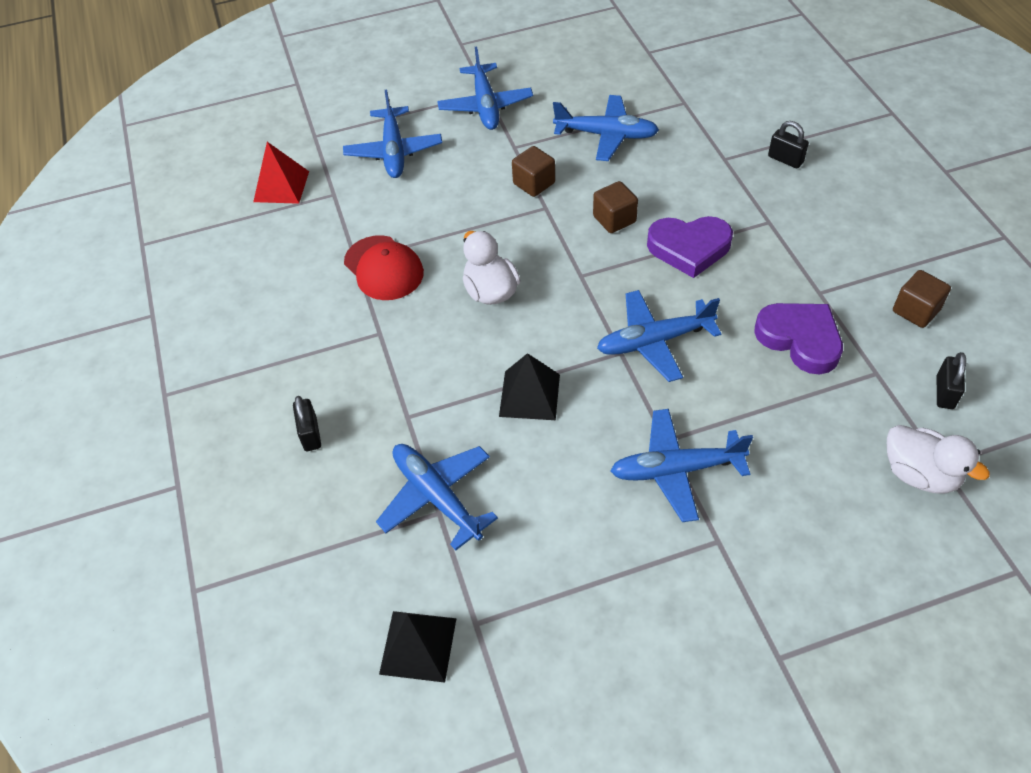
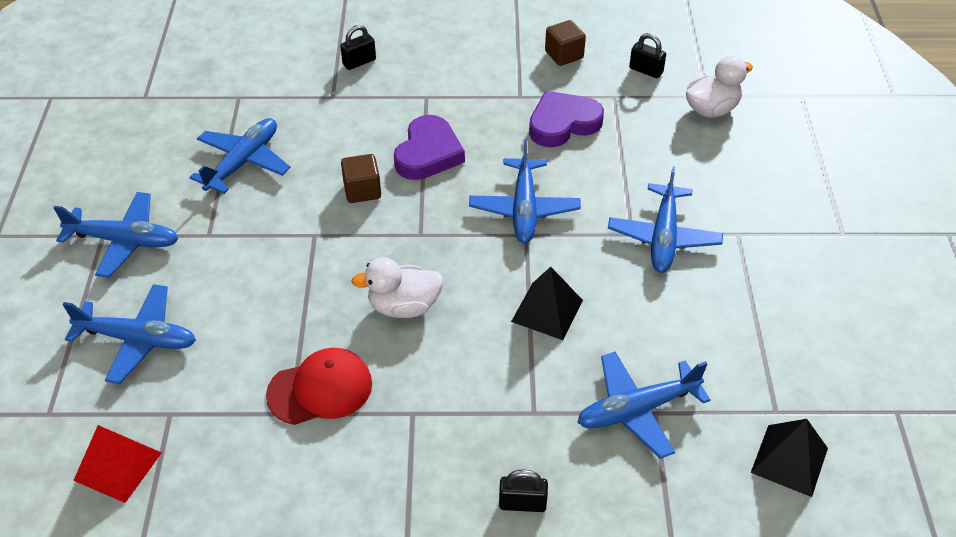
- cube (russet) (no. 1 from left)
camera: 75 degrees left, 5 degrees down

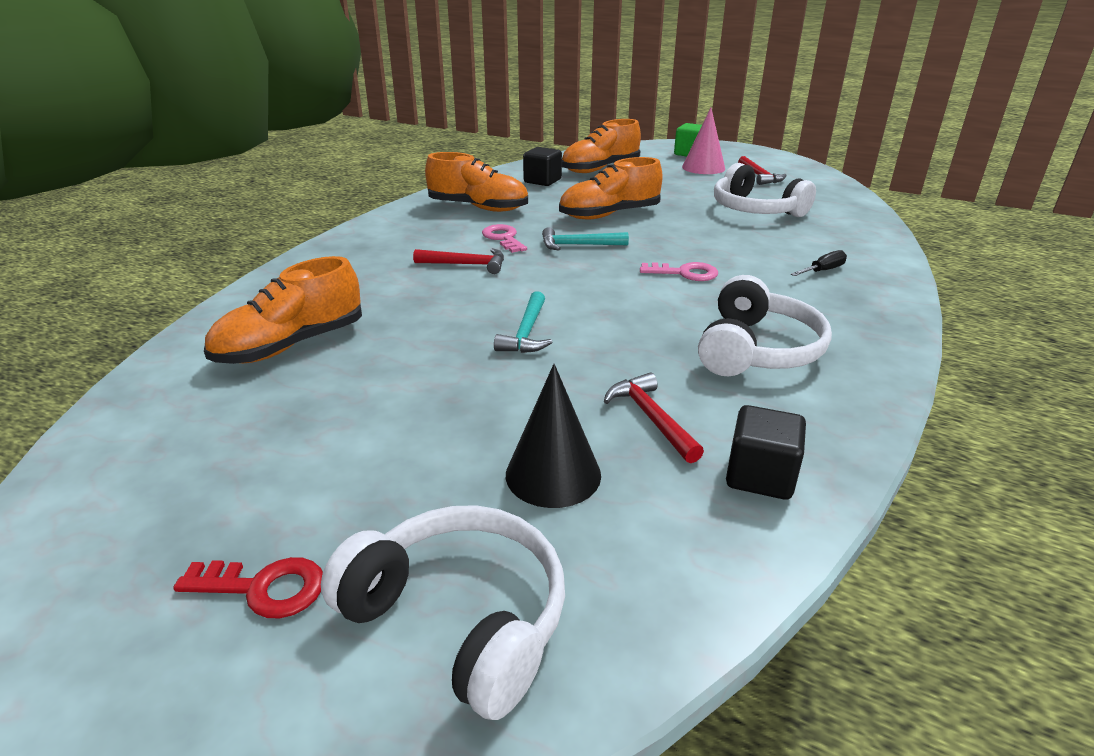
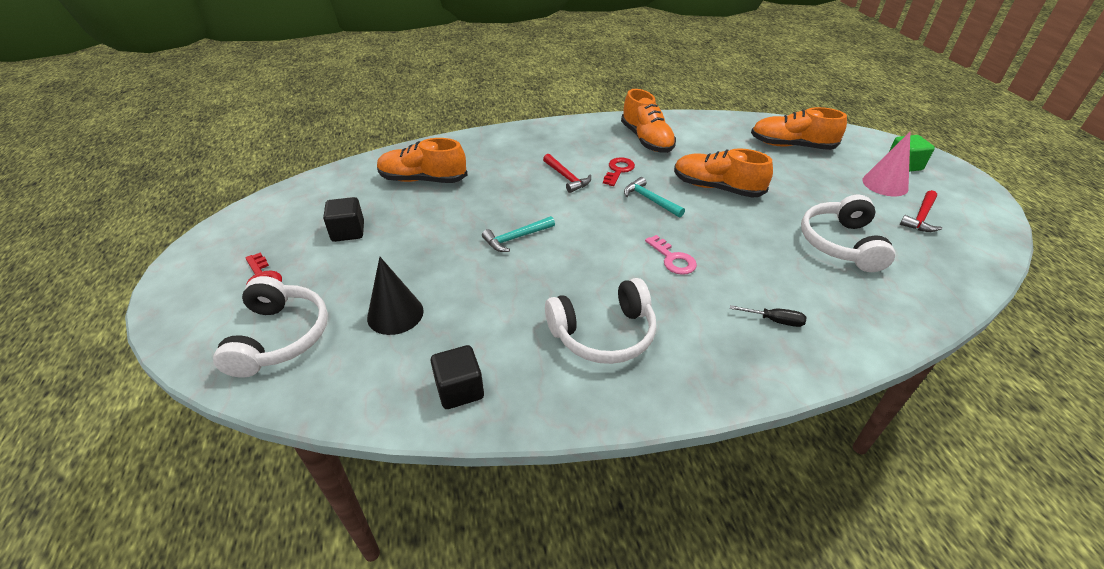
~ cube (ebony) (no. 1 from left)
~ door key (rose-pink) (no. 1 from left) to door key (scarlet) (no. 2 from left)
- hammer (scarlet) (no. 2 from left)
camera: 50 degrees right, 10 degrees up

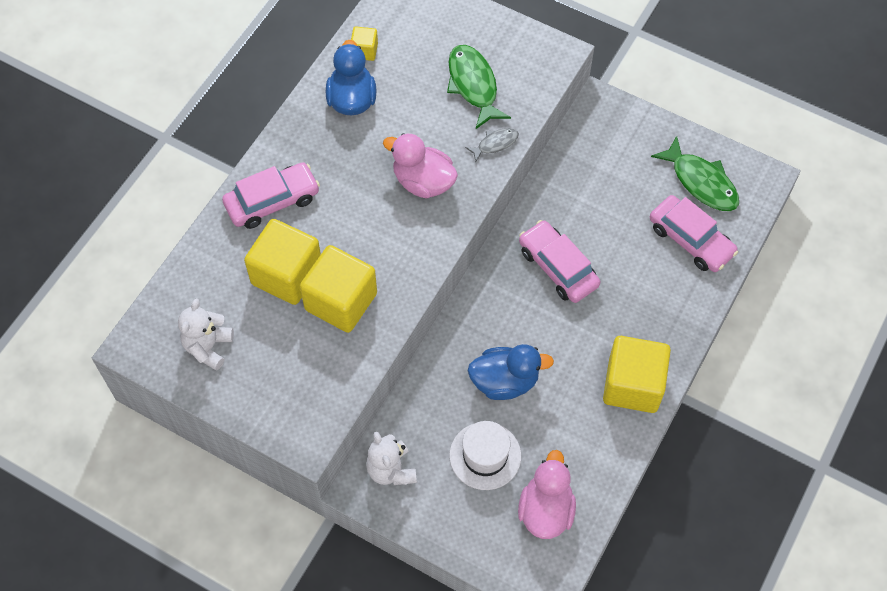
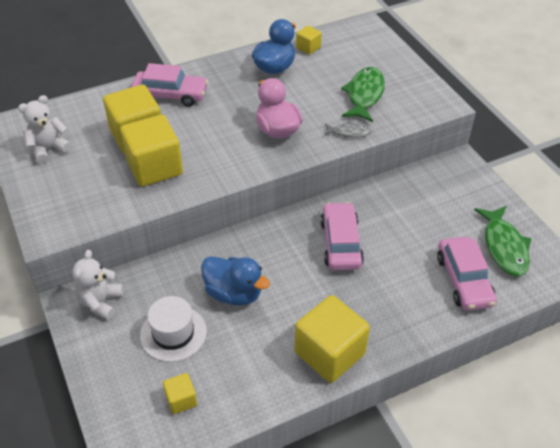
~ rubber duck (rose-pink) (no. 2 from left) to cube (golden) (no. 3 from left)
camera: 35 degrees right, 15 degrees down

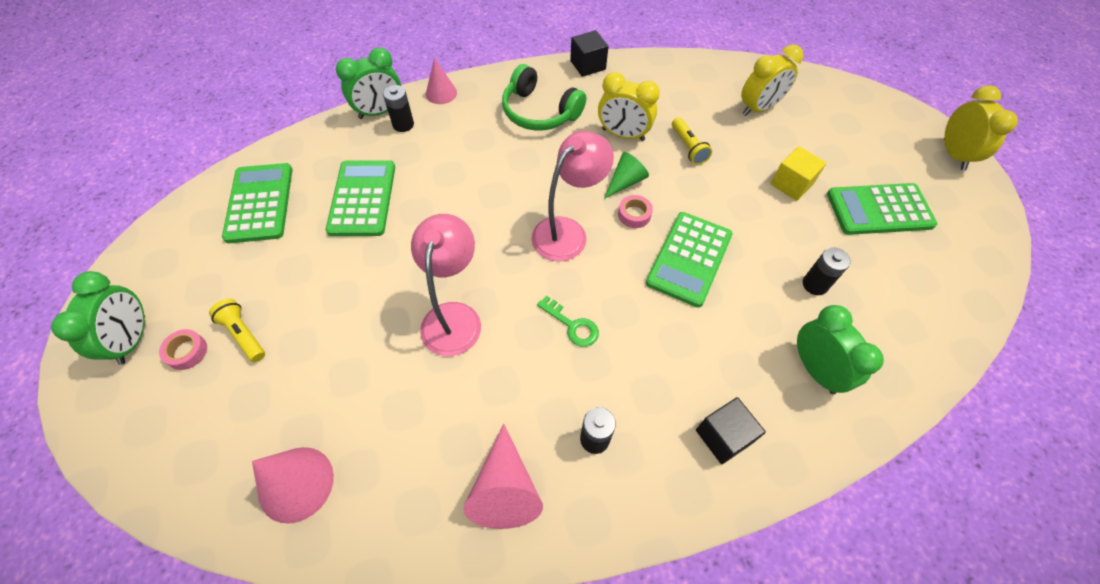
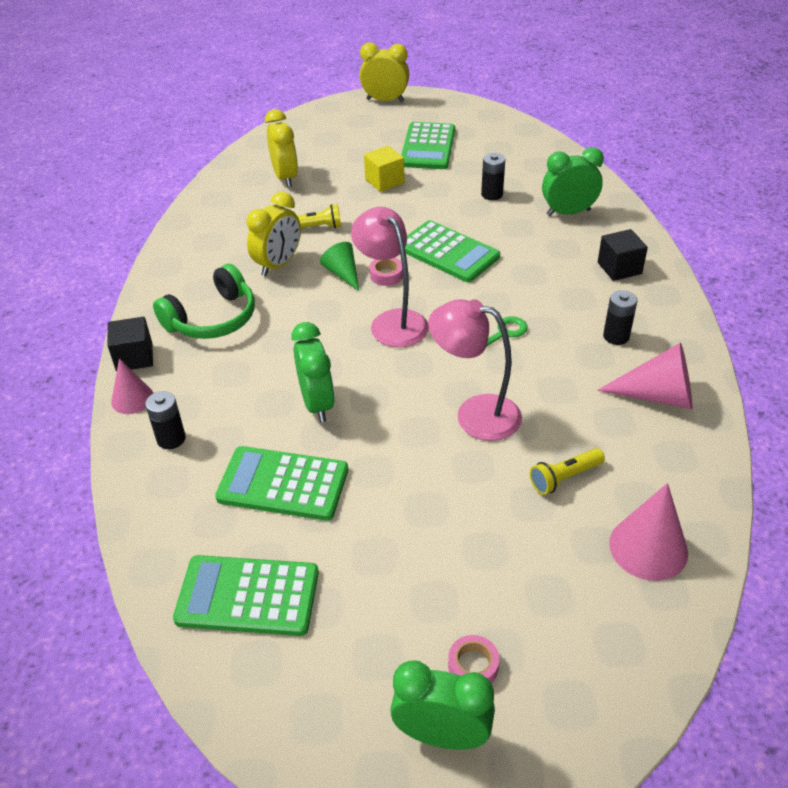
~ cube (ebony) (no. 1 from left)
~ bedside clock (leaf-green) (no. 2 from left in the first image) to bedside clock (leaf-green) (no. 1 from left)
~ pocket torch (golden) (no. 1 from left in the first image) to pocket torch (golden) (no. 2 from left)
camera: 75 degrees left, 15 degrees down

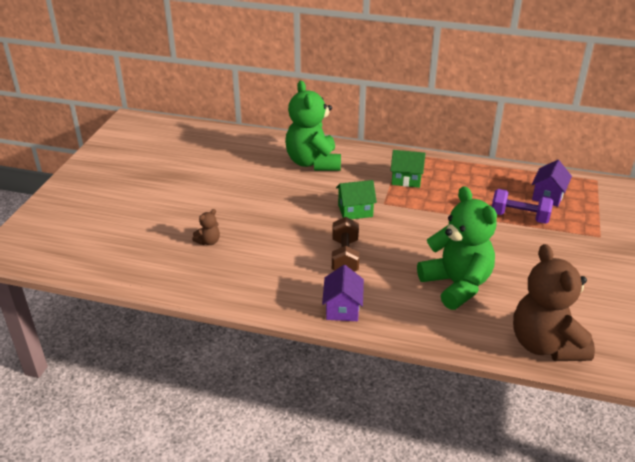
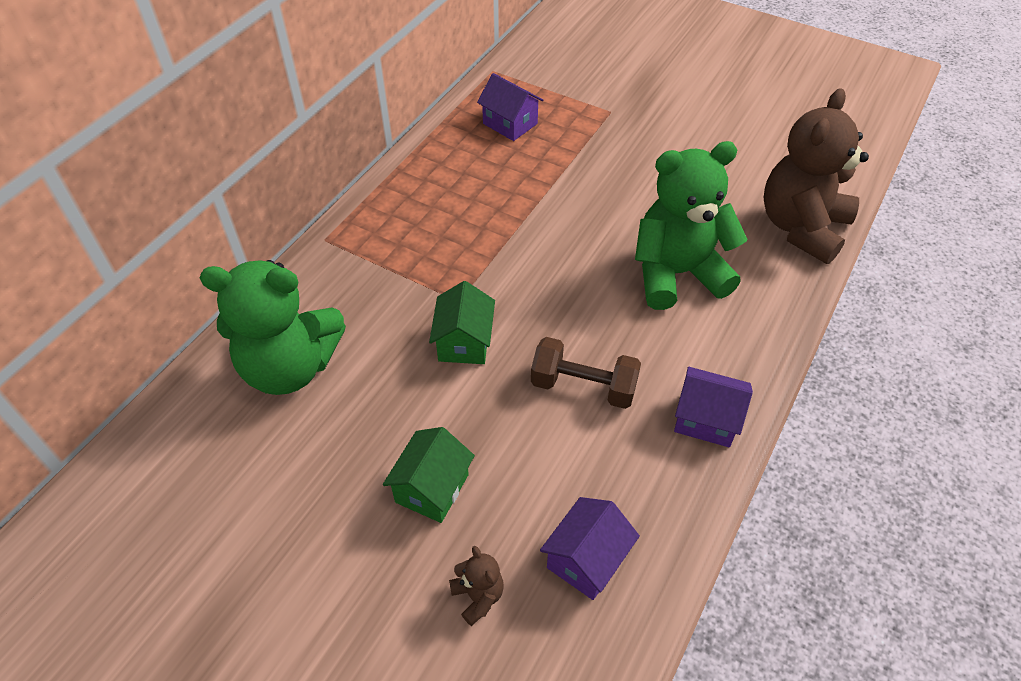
~ cottage (leaf-green) (no. 2 from left in the first image) to cottage (leaf-green) (no. 1 from left)
- dumbbell (violet)
~ stuffed bear (russet) (no. 2 from left) 120 degrees clockwise
+ cottage (violet) (no. 2 from left)
camera: 75 degrees left, 15 degrees up

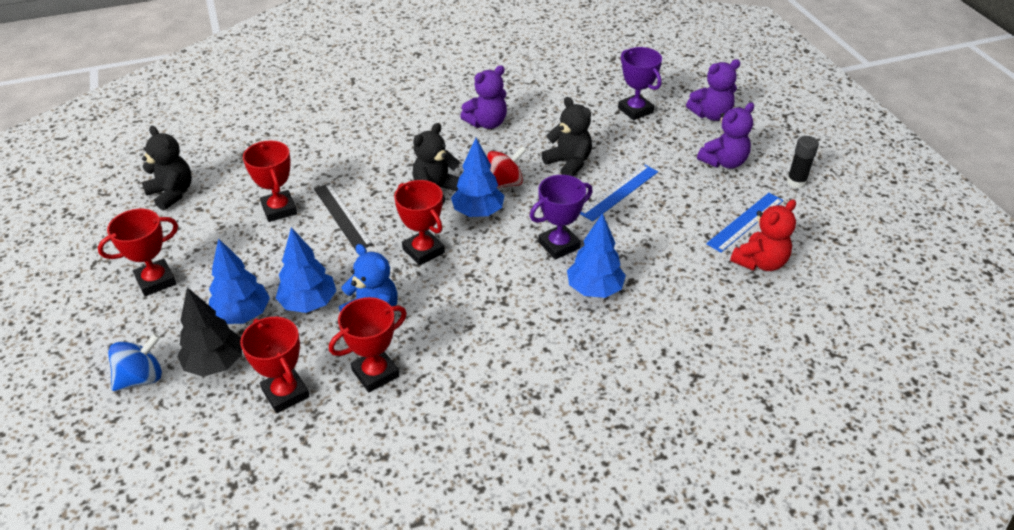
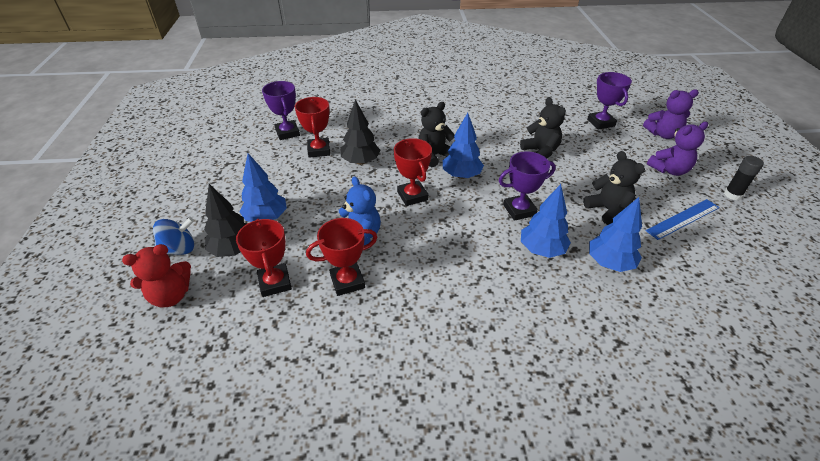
- stuffed bear (violet) (no. 1 from left)
~ stuffed bear (ebony) (no. 1 from left in the first image) to stuffed bear (ebony) (no. 3 from left)
- whirligig (scarlet)
- straightedge (cobalt) (no. 1 from left)
~ straightedge (ebony) to fir tree (ebony) (no. 2 from left)
~ stuffed bear (scarlet)
- prize cup (scarlet) (no. 1 from left)
~ fir tree (cobalt) (no. 2 from left in the first image) to fir tree (cobalt) (no. 4 from left)
+ prize cup (violet) (no. 1 from left)
camera: 15 degrees right, 0 degrees up

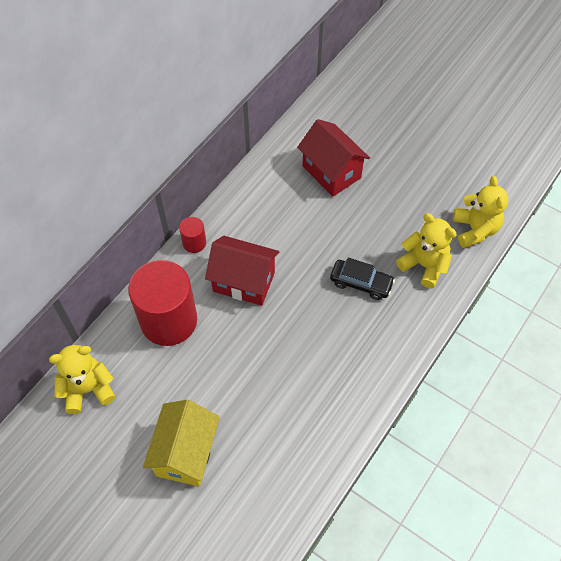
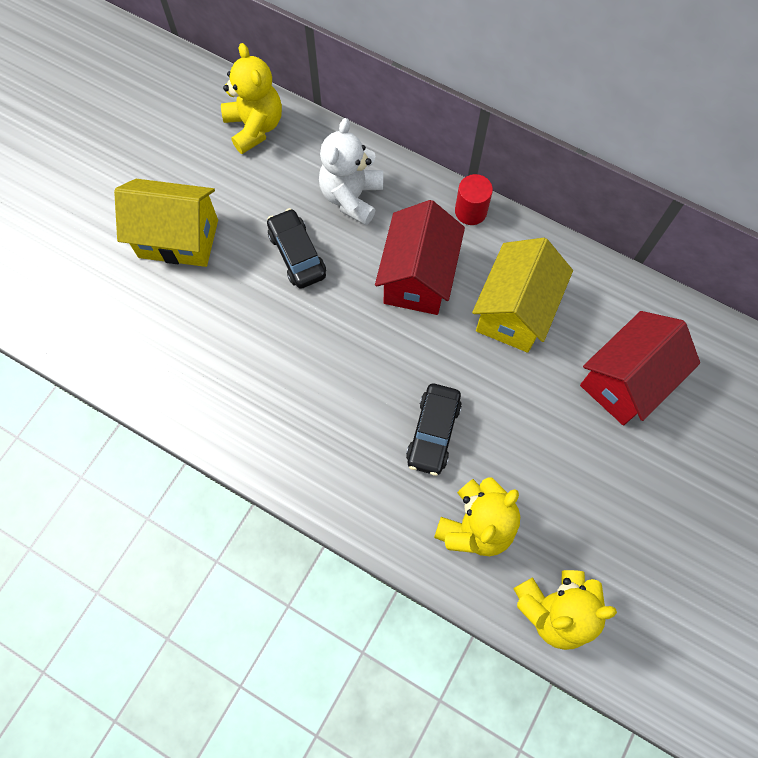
~ solid cylinder (scarlet) (no. 1 from left) to stuffed bear (white)
+ car (ebony) (no. 1 from left)
+ cottage (golden) (no. 2 from left)
camera: 85 degrees right, 10 degrees up

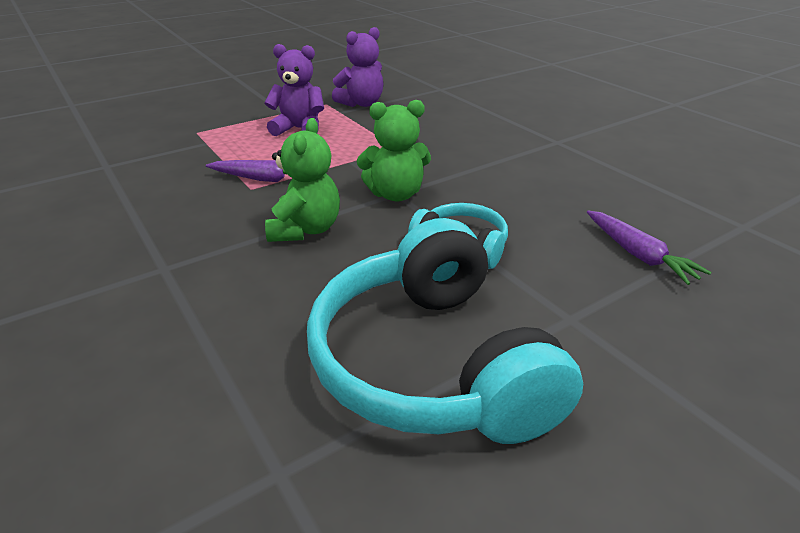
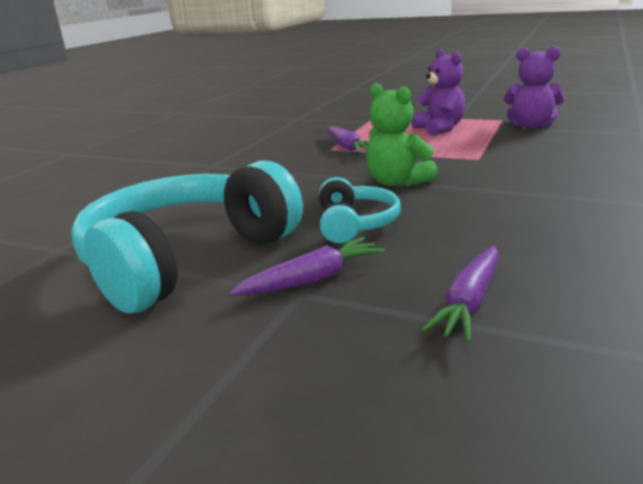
- stuffed bear (leaf-green) (no. 1 from left)
+ toy carrot (violet) (no. 1 from left)
camera: 60 degrees right, 10 degrees down

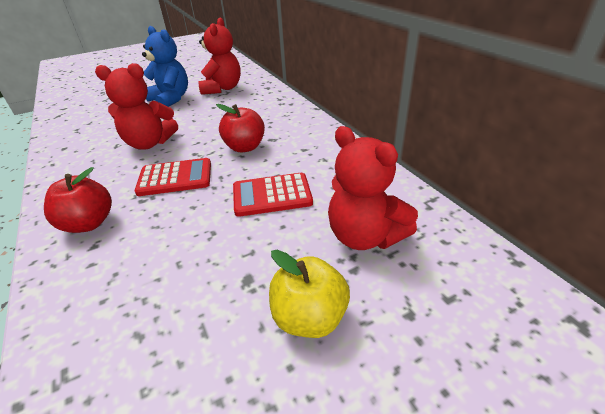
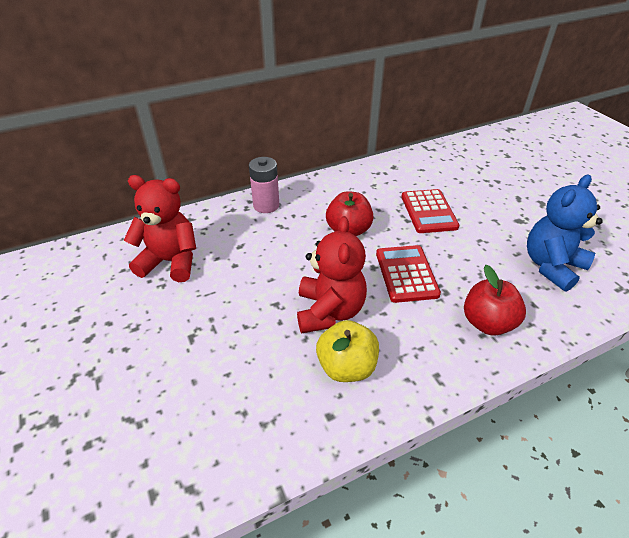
~ stuffed bear (cobalt)
- stuffed bear (scarlet) (no. 3 from left)
~ toy apple (golden)
+ power cell (rose-pink)
camera: 90 degrees left, 5 degrees up

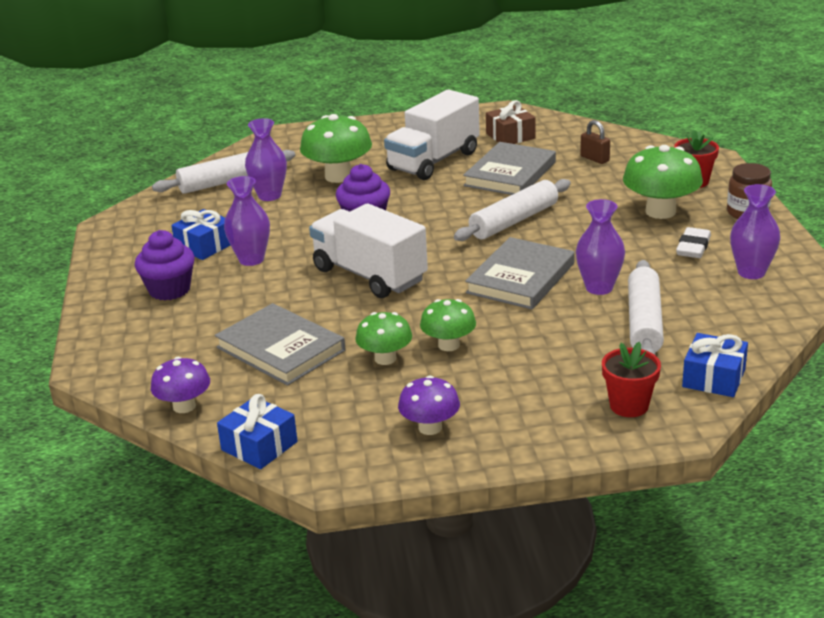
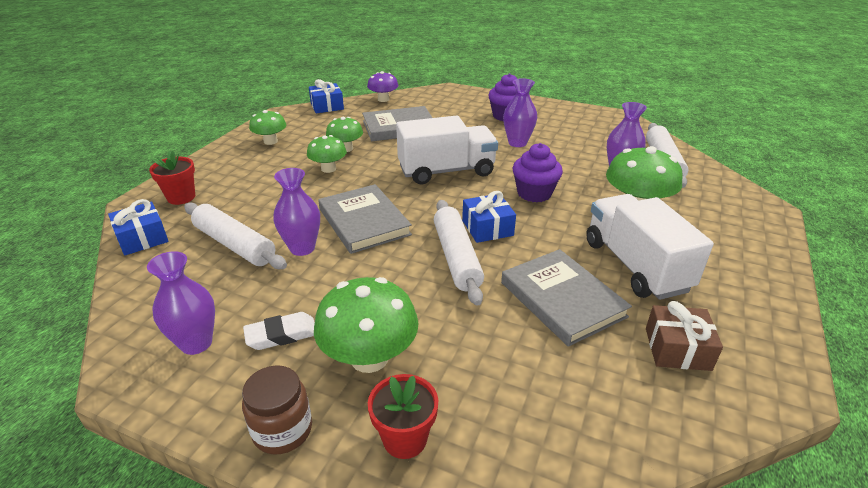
- small lock (russet)
~ present (cobalt) (no. 1 from left in the first image) to present (cobalt) (no. 3 from left)
~ pencil eraser (white) 75 degrees counterclockwise
~ toadstool (violet) (no. 2 from left) to toadstool (leaf-green) (no. 1 from left)
camera: 120 degrees right, 5 degrees up

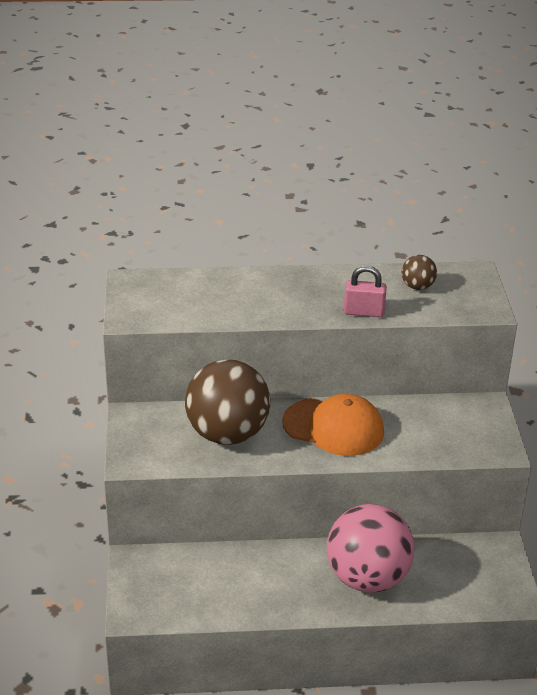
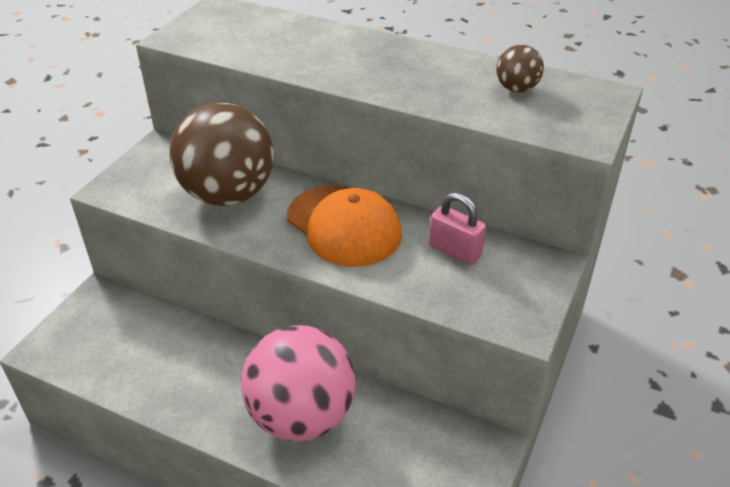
~ small lock (rose-pink)
camera: 30 degrees right, 5 degrees up

